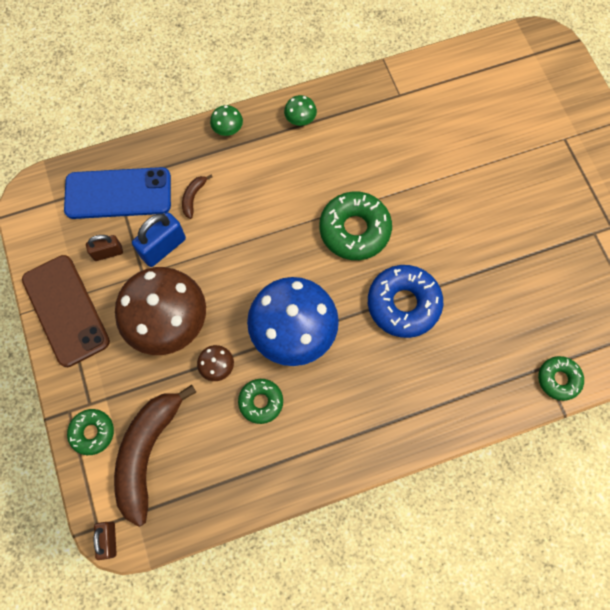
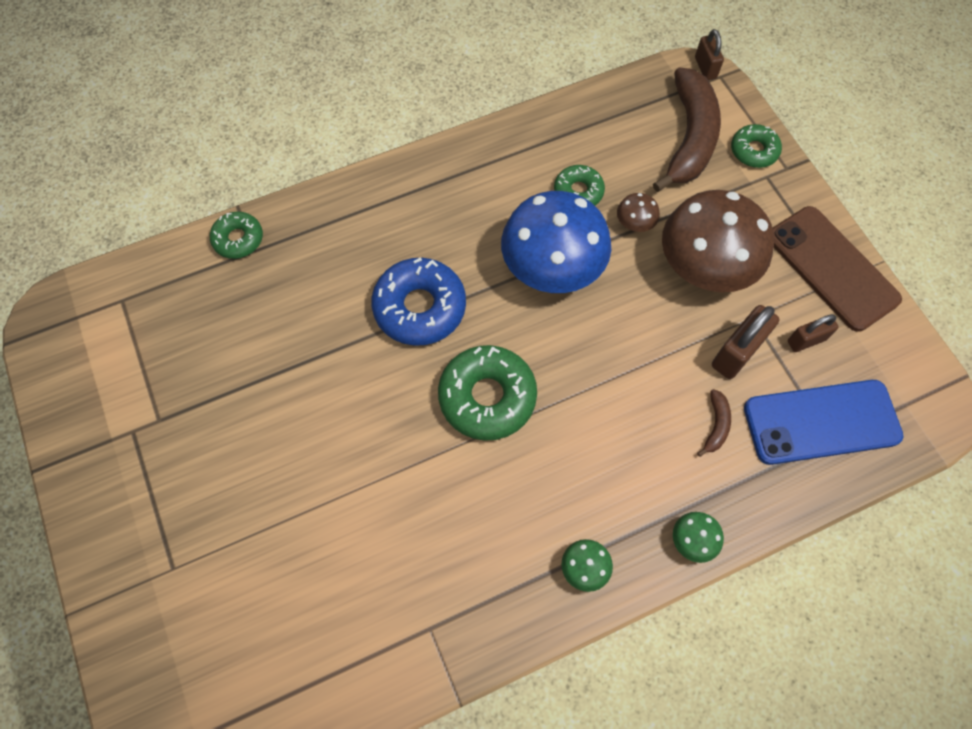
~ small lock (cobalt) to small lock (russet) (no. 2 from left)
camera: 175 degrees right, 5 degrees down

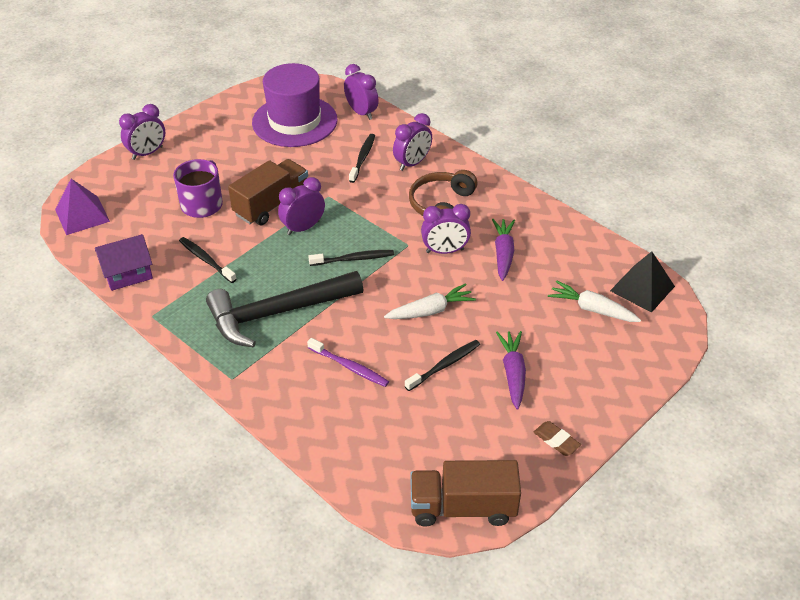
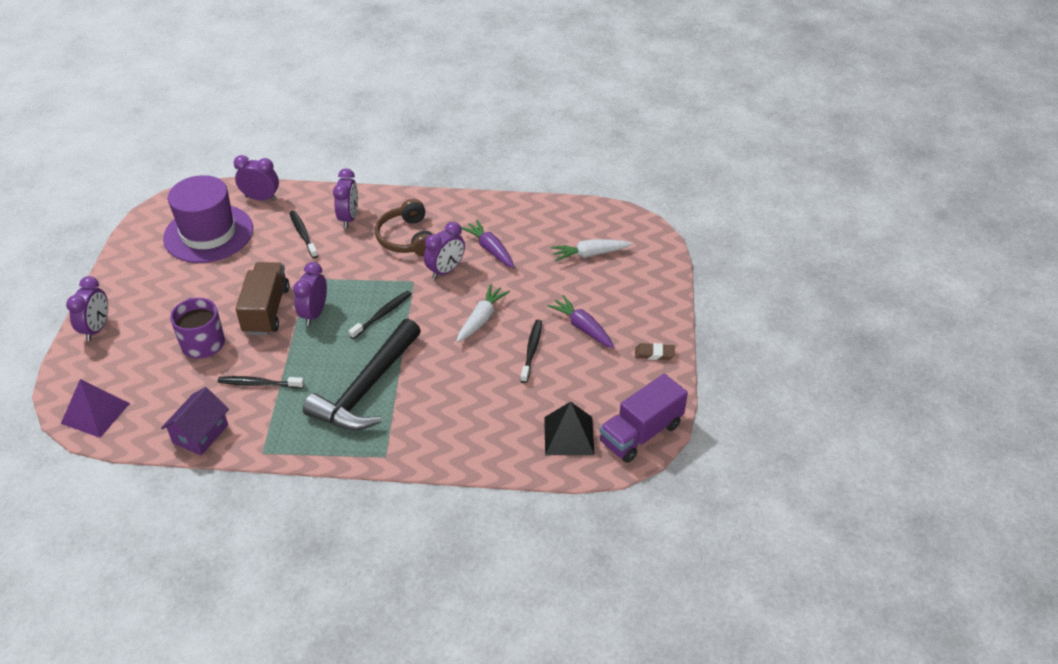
~ solid pyramid (ebony)
- tooth brush (violet)
~ truck (russet) (no. 2 from left) to truck (violet)
camera: 40 degrees left, 0 degrees up

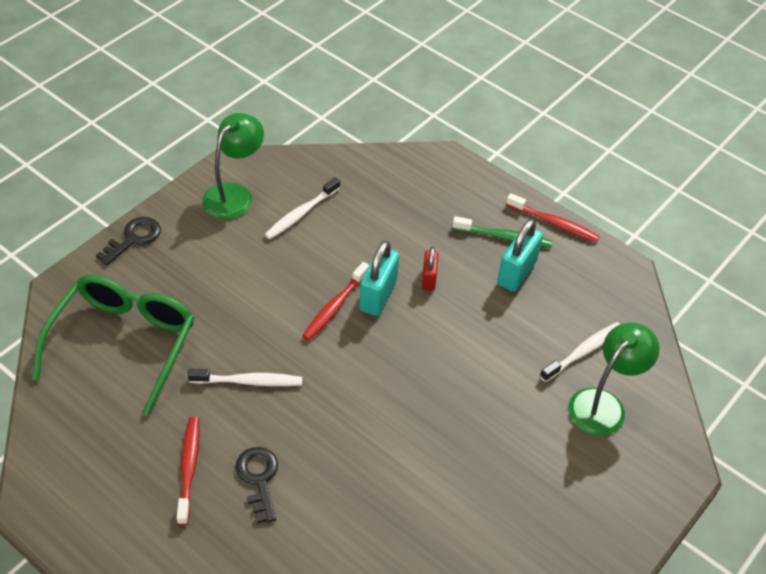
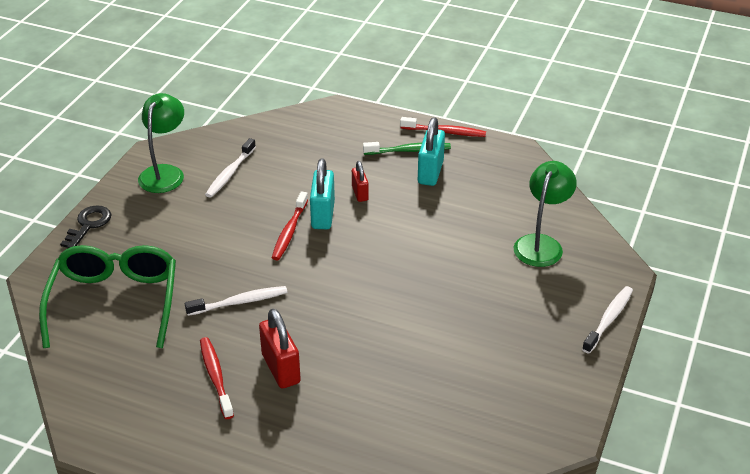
~ tooth brush (white) (no. 3 from left)
~ door key (ebony) (no. 2 from left) to small lock (scarlet) (no. 1 from left)
camera: 15 degrees left, 10 degrees down

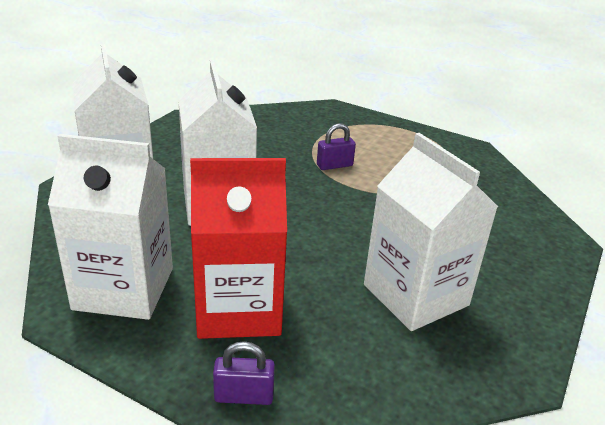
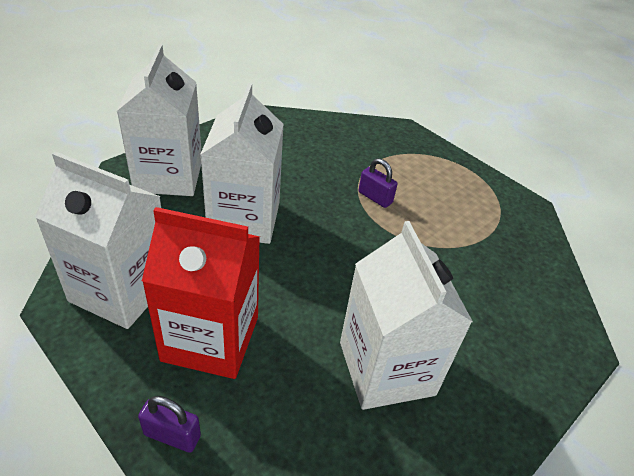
~ small lock (violet) (no. 2 from left) 45 degrees clockwise
camera: 15 degrees right, 10 degrees up

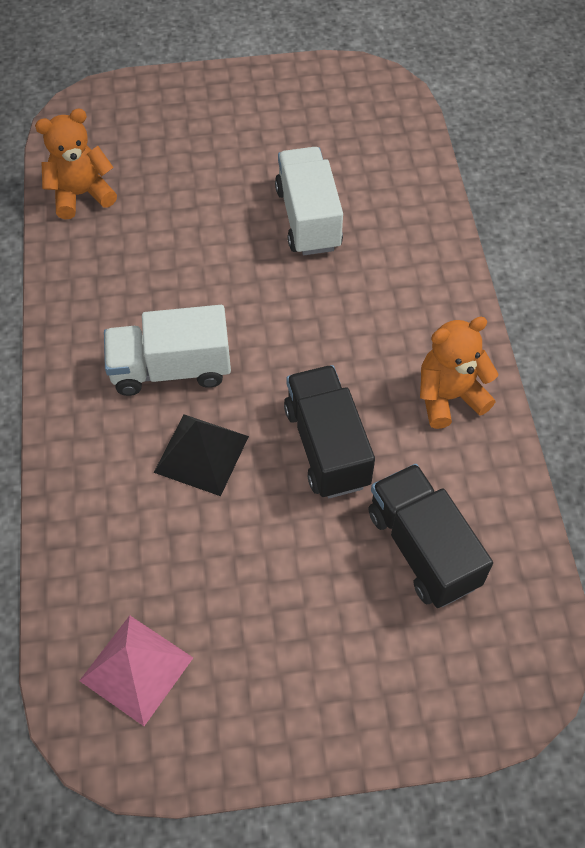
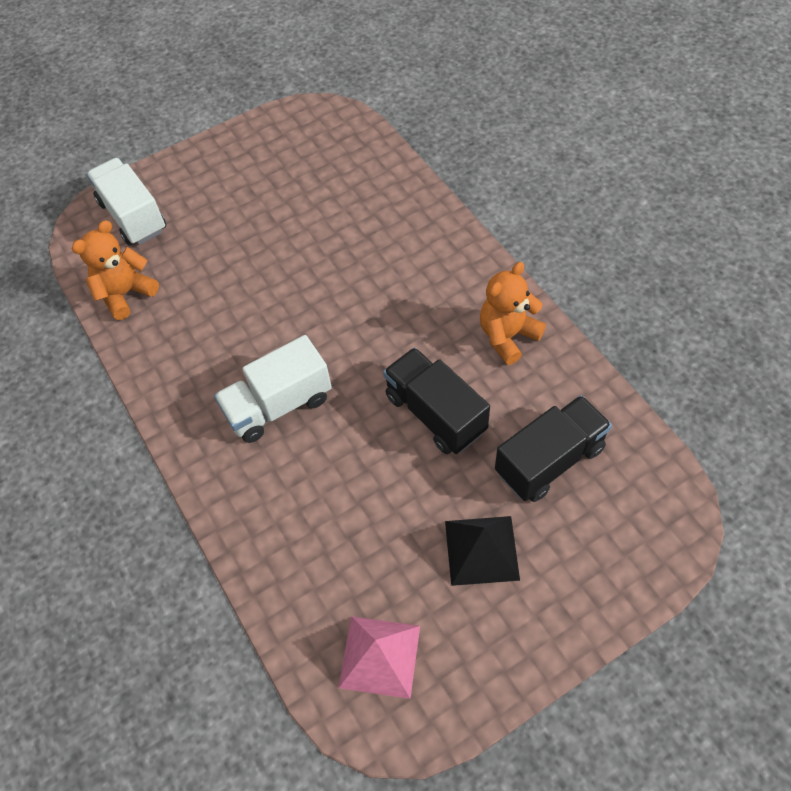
~ truck (white) (no. 2 from left in the first image) to truck (white) (no. 1 from left)
~ solid pyramid (ebony)
~ truck (ebony) (no. 2 from left) 105 degrees clockwise
camera: 20 degrees left, 0 degrees up

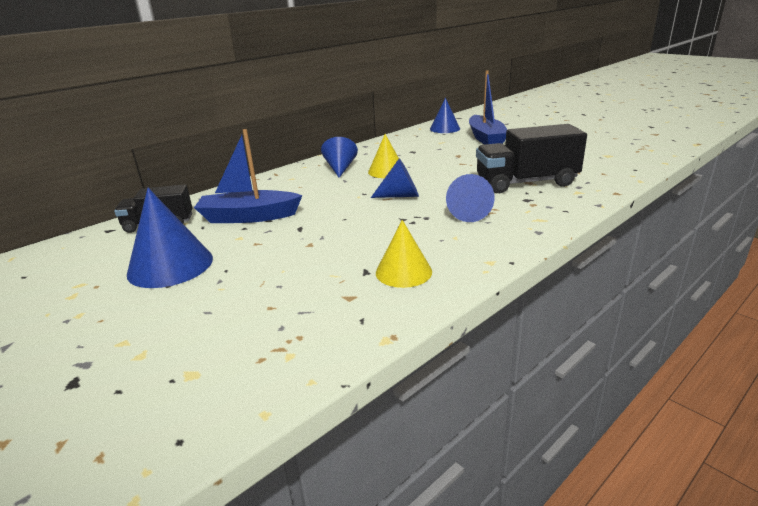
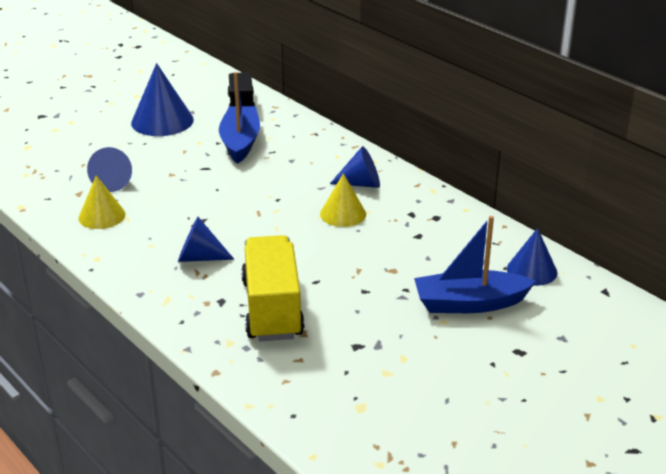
~ truck (ebony) (no. 2 from left) to truck (golden)
~ cone shape (cobalt) (no. 3 from left in the first image) to cone shape (cobalt) (no. 1 from left)
camera: 90 degrees right, 5 degrees up

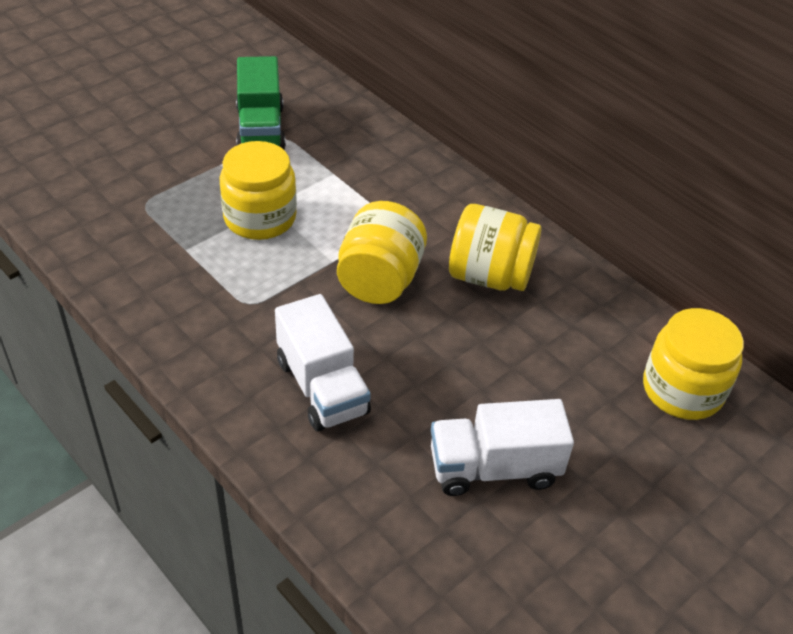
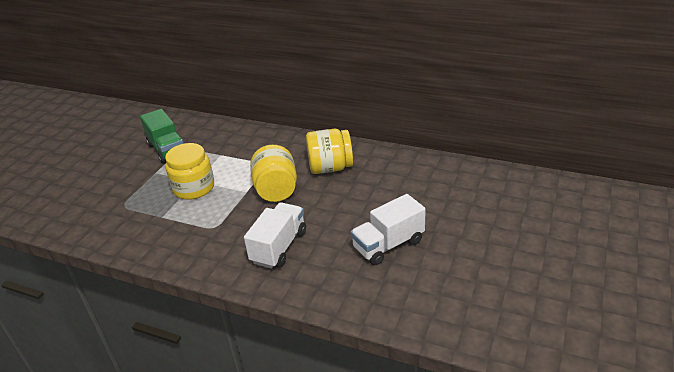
~ truck (white) (no. 1 from left) 105 degrees counterclockwise
- jar (golden) (no. 4 from left)
camera: 20 degrees left, 10 degrees down

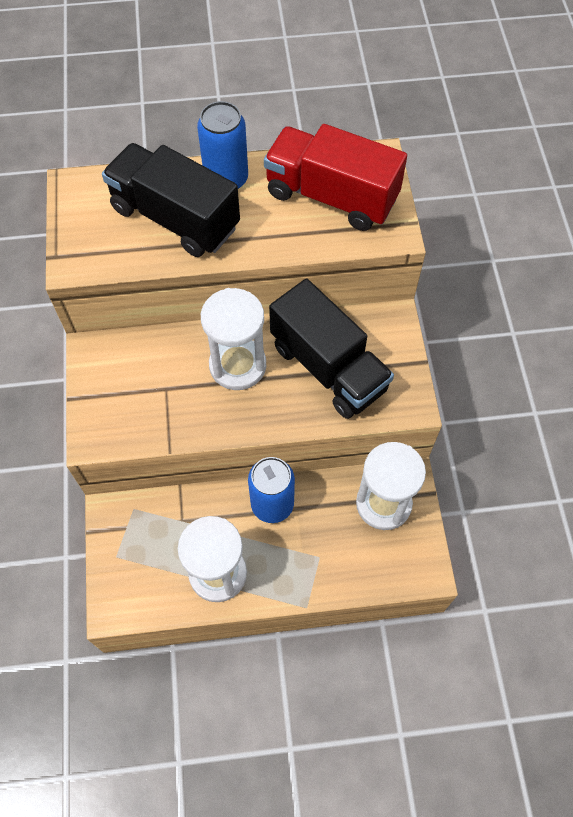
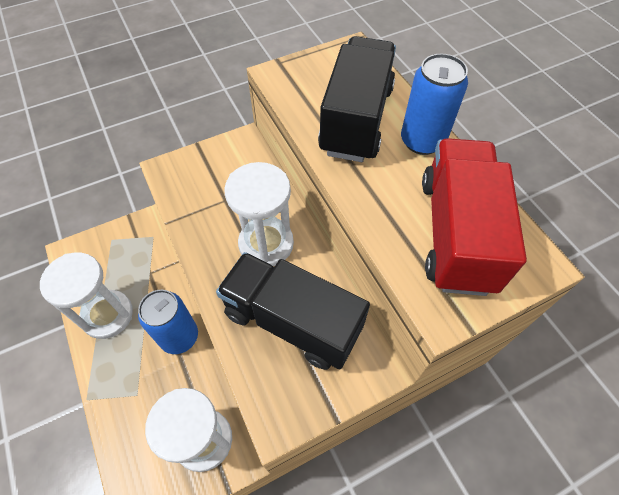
~ truck (ebony) (no. 2 from left in the first image) 90 degrees clockwise
camera: 70 degrees right, 5 degrees down

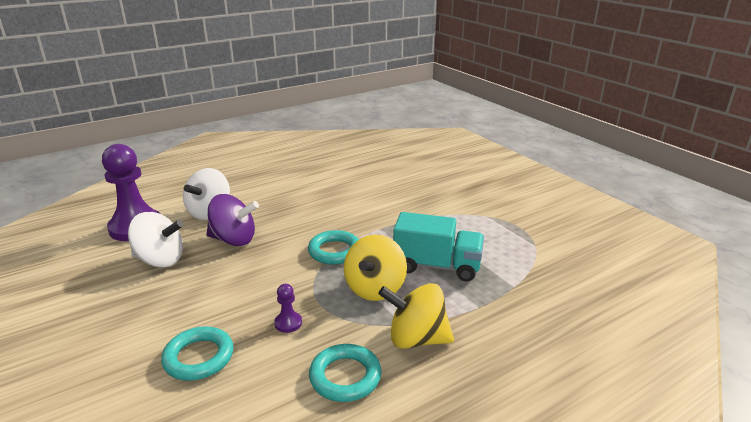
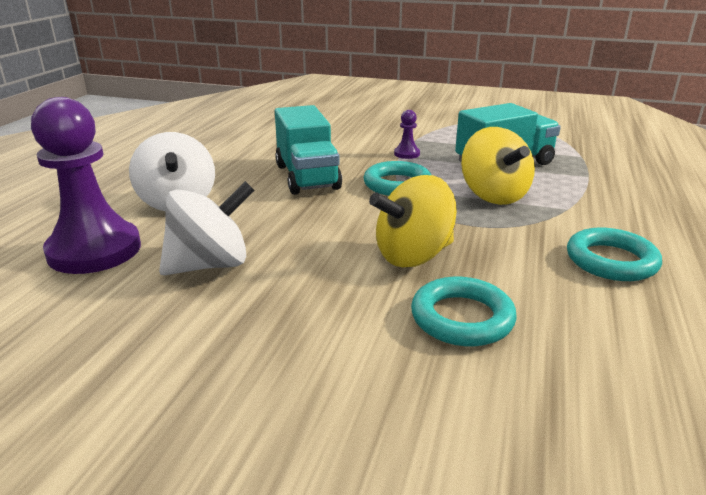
- whirligig (violet)
~ whirligig (golden) (no. 2 from left in the first image) to whirligig (golden) (no. 1 from left)
~ pawn (violet) (no. 2 from left)
+ truck (aqua) (no. 1 from left)
camera: 40 degrees left, 0 degrees up

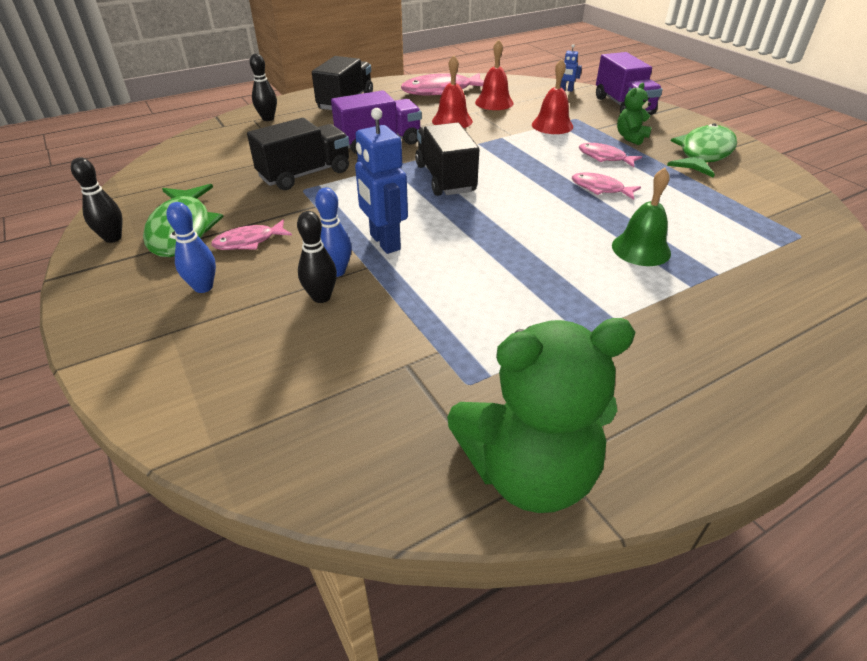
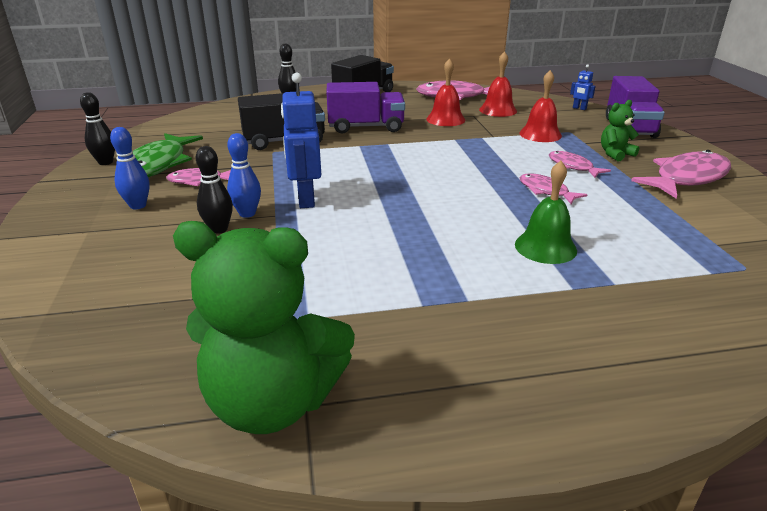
- truck (ebony) (no. 3 from left)
~ toy fish (leaf-green) (no. 2 from left) to toy fish (rose-pink) (no. 5 from left)
camera: 20 degrees right, 10 degrees down

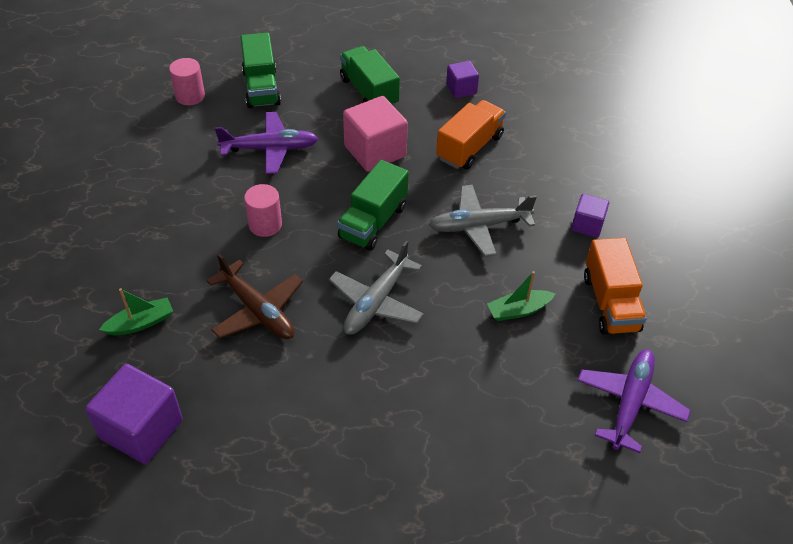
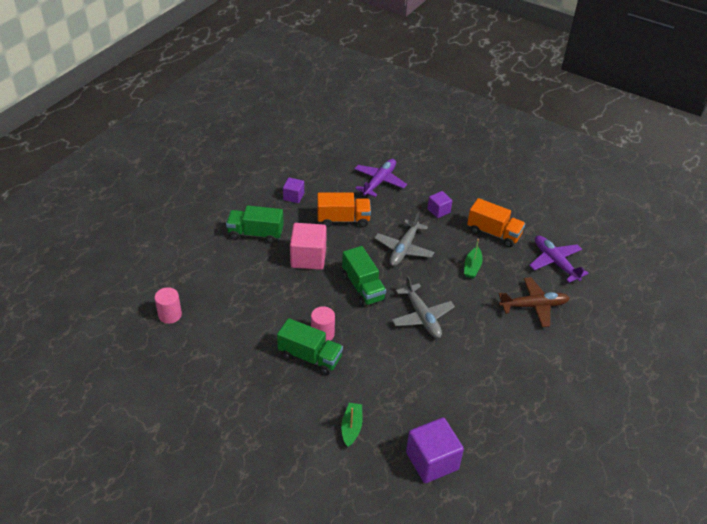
~ truck (leaf-green) (no. 1 from left in the first image) to truck (leaf-green) (no. 2 from left)
~ truck (orange) (no. 1 from left) 105 degrees clockwise
~ toy plane (violet) (no. 1 from left)
~ toy plane (russet)
camera: 55 degrees left, 5 degrees down

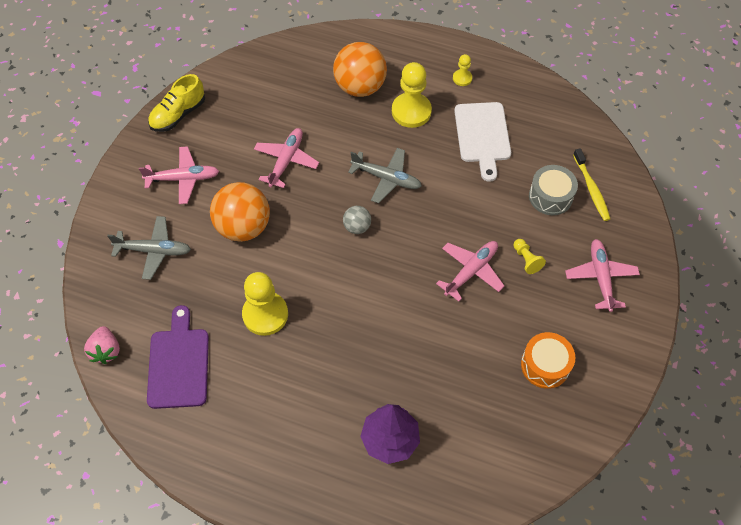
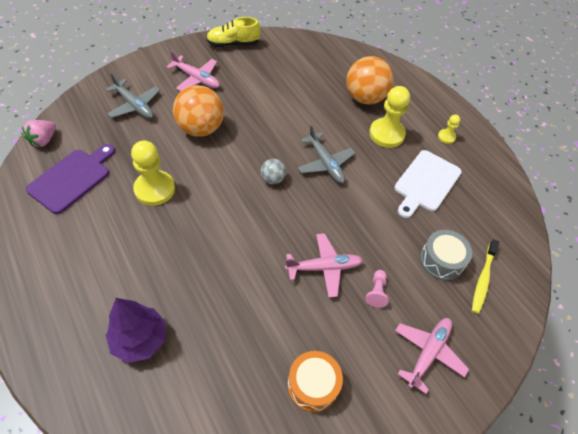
- toy plane (rose-pink) (no. 2 from left)
~ pawn (golden) (no. 4 from left) to pawn (rose-pink)
camera: 35 degrees right, 5 degrees down

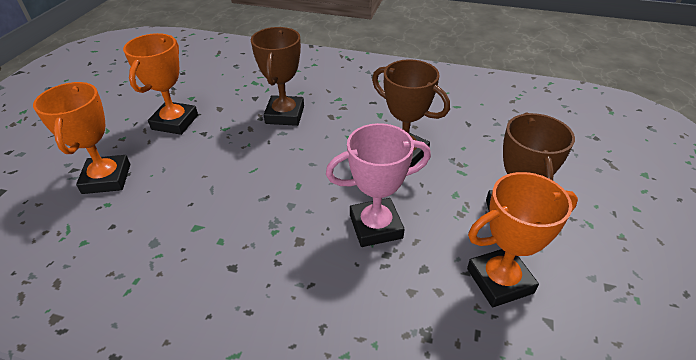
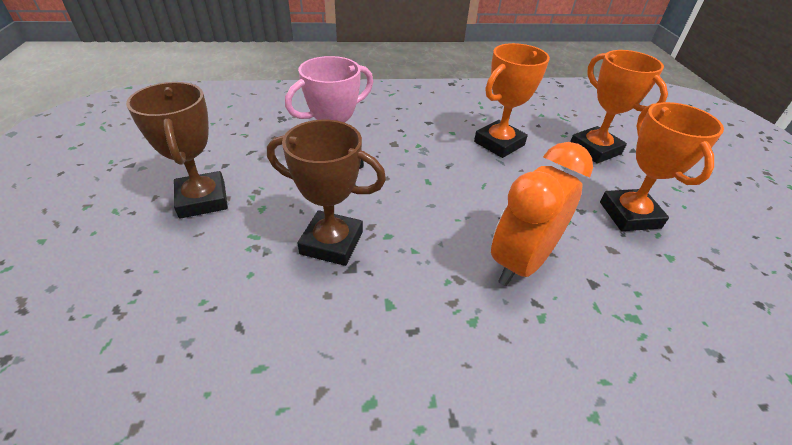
~ prize cup (russet) (no. 1 from left) to bedside clock (orange)
~ prize cup (orange) (no. 3 from left in the first image) to prize cup (orange) (no. 1 from left)
camera: 155 degrees right, 0 degrees up

